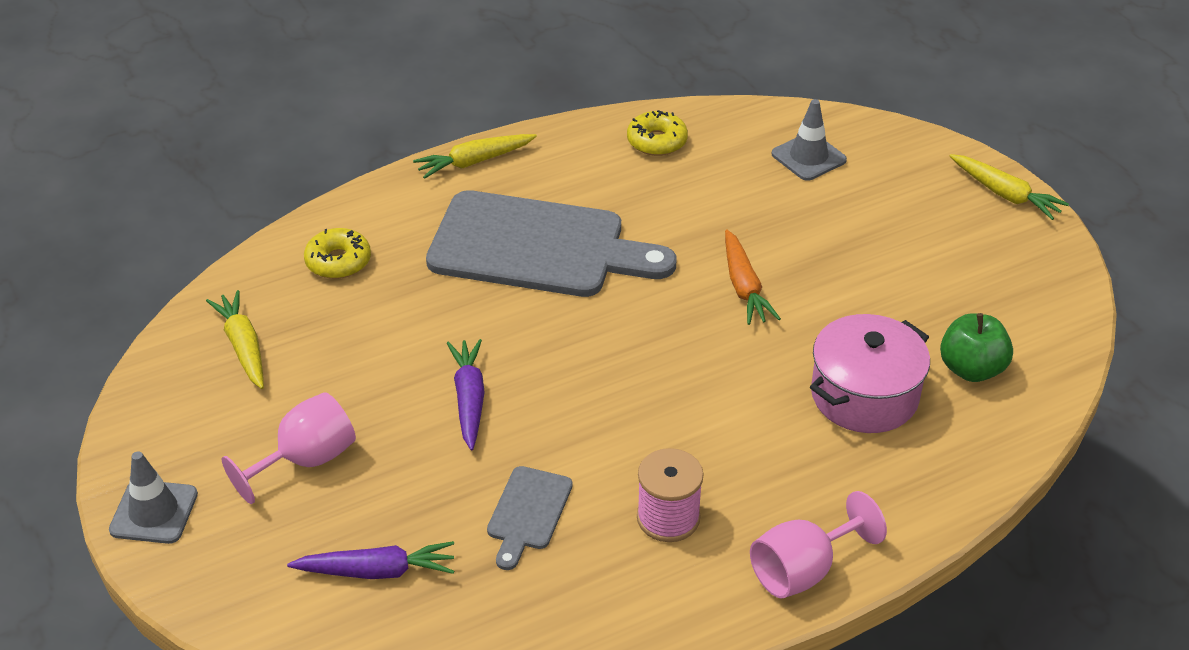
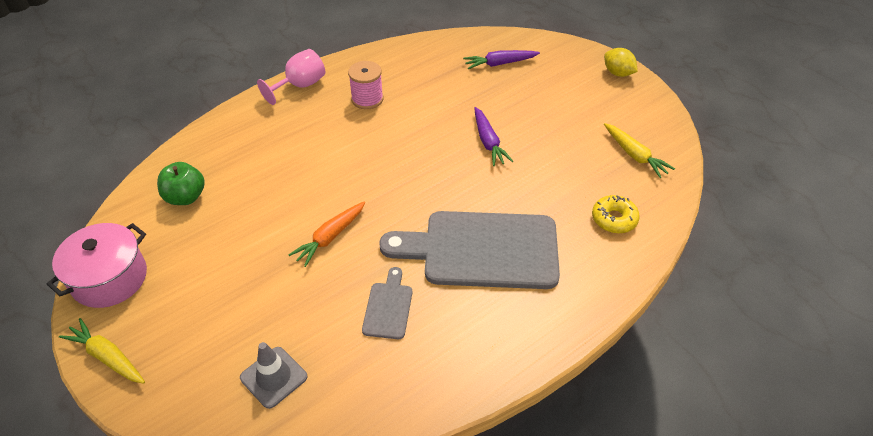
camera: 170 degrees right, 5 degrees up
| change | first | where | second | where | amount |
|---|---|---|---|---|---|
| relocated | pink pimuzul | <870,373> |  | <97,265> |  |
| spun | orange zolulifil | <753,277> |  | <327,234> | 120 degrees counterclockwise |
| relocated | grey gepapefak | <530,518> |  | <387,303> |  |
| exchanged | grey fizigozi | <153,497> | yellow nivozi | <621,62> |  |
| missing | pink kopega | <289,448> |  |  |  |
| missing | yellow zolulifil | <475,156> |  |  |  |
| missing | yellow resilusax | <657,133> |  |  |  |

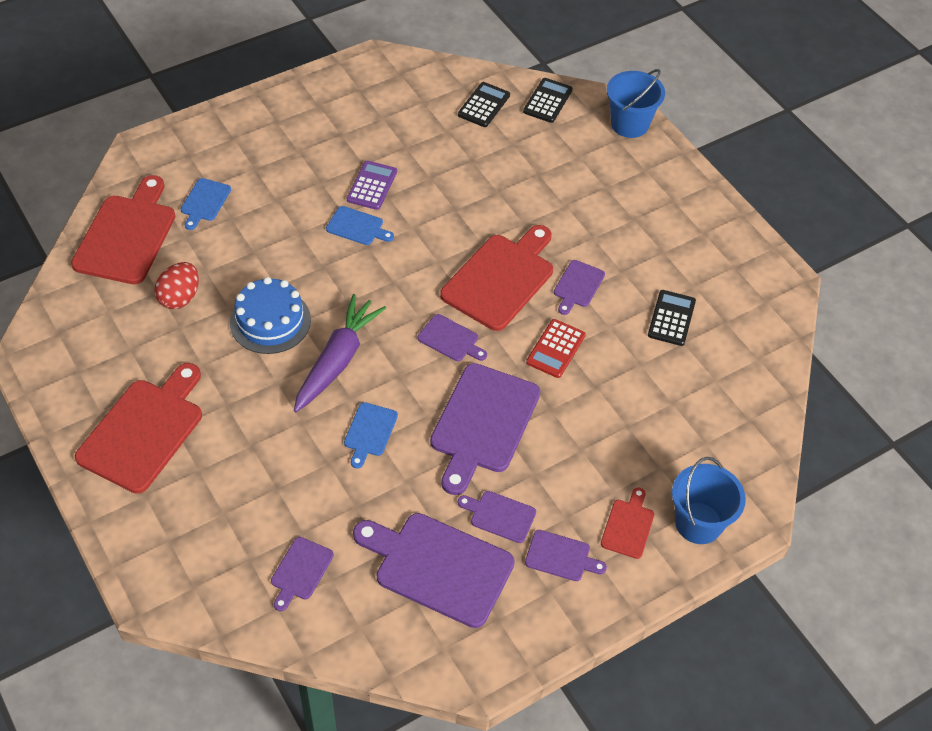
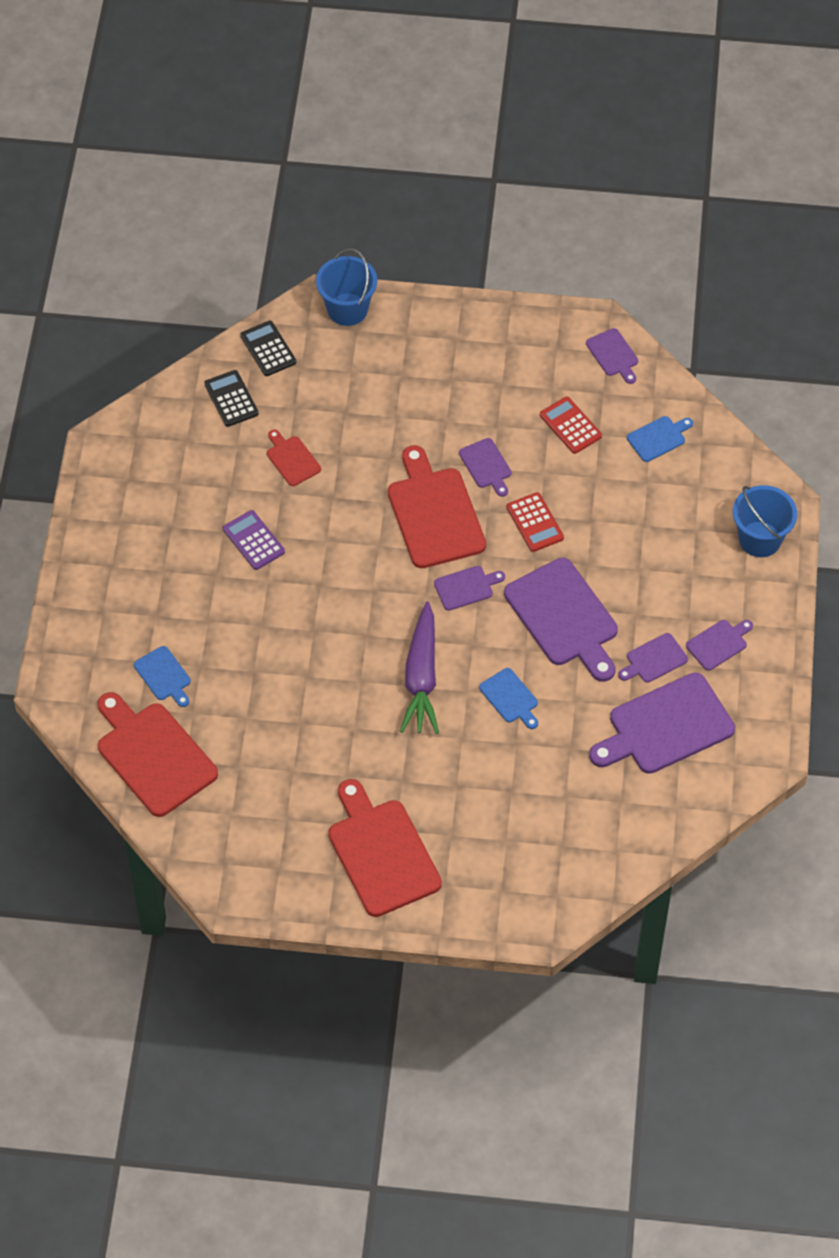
camera: 50 degrees left, 5 degrees up
| change | first | where | second | where | amount |
|---|---|---|---|---|---|
| relocated | red gepapefak | <627,523> |  | <294,458> |  |
| spun | purple zolulifil | <340,353> |  | <419,668> | 150 degrees counterclockwise |
| colour | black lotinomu | <672,318> | red lotinomu | <571,425> |  |
| relocated | purple gepapefak | <302,574> |  | <612,356> |  |
| relocated | blue gepapefak | <360,225> |  | <660,439> |  |
| missing | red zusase | <177,285> |  |  |  |
| missing | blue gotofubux | <270,315> |  |  |  |

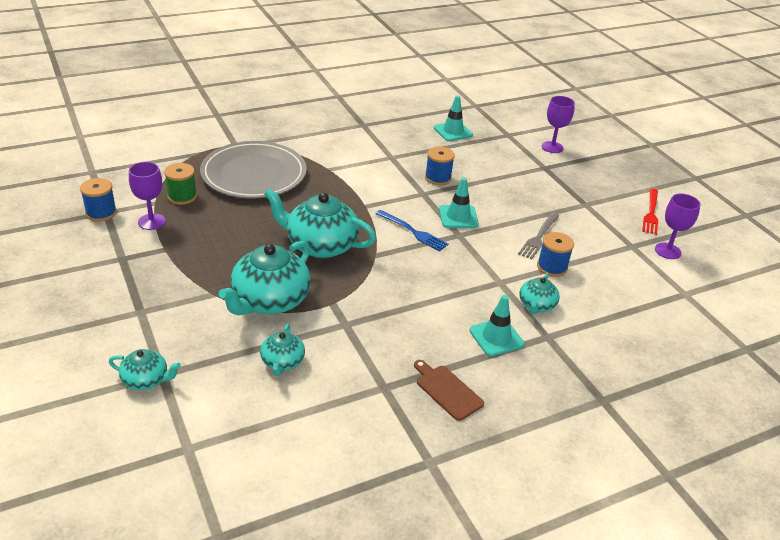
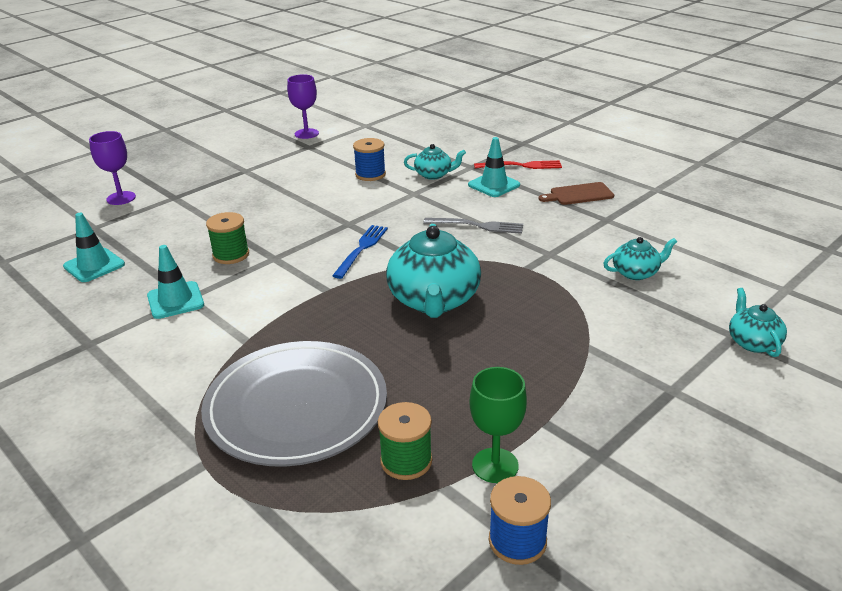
camera: 105 degrees left, 5 degrees down
| change | first | where | second | where | amount |
|---|---|---|---|---|---|
| relocated | turquoise fizigozi | <459,203> |  | <175,282> |  |
| colour | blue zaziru | <440,166> | green zaziru | <227,238> |  |
| relocated | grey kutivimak | <538,236> |  | <473,226> |  |
| colour | purple kopega | <147,196> | green kopega | <498,425> |  |
| relocated | red kutivimak | <650,212> |  | <518,164> |  |
| spun | brown gepapefak | <449,390> |  | <576,193> | 45 degrees clockwise |
| missing | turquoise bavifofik | <265,278> |  |  |  |

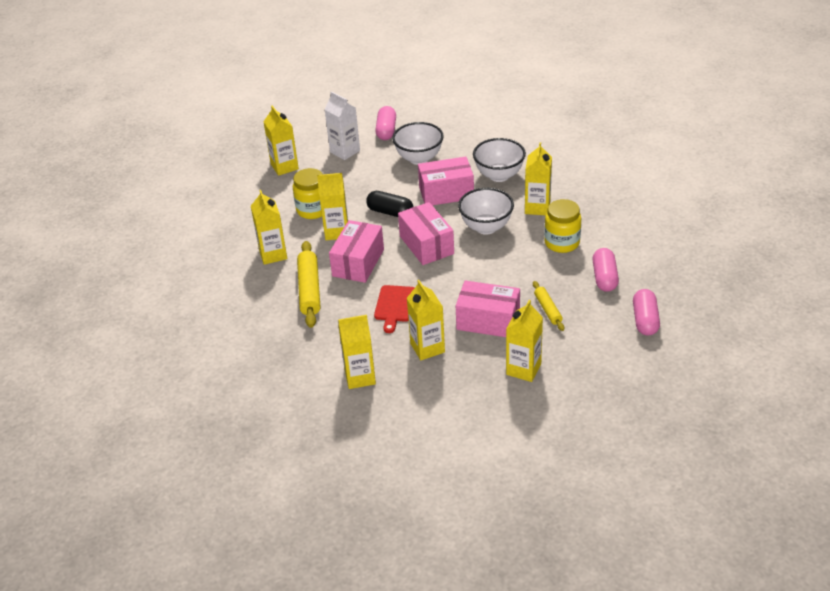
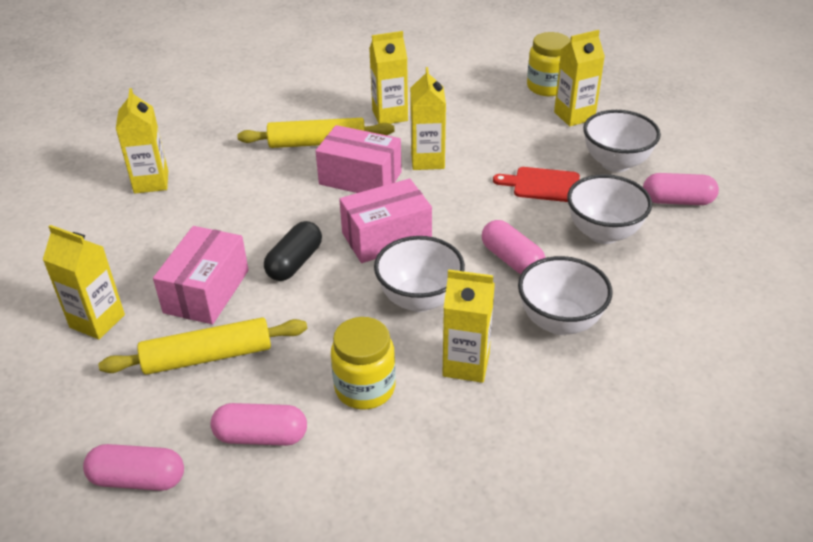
camera: 90 degrees right, 0 degrees up
| change | first | where | second | where | amount |
|---|---|---|---|---|---|
| size | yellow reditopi | <548,306> |  | <202,346> | x1.74 |
| relocated | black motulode | <389,204> |  | <293,251> |  |
| exchanged | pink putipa | <446,181> | pink motulode | <513,247> |  |
| relocated | red gepapefak | <394,309> |  | <536,184> |  |
| relocated | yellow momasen | <308,193> |  | <548,64> |  |
| exchanged | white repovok | <342,126> | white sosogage | <622,141> |  |
| missing | yellow repovok | <426,320> |  |  |  |

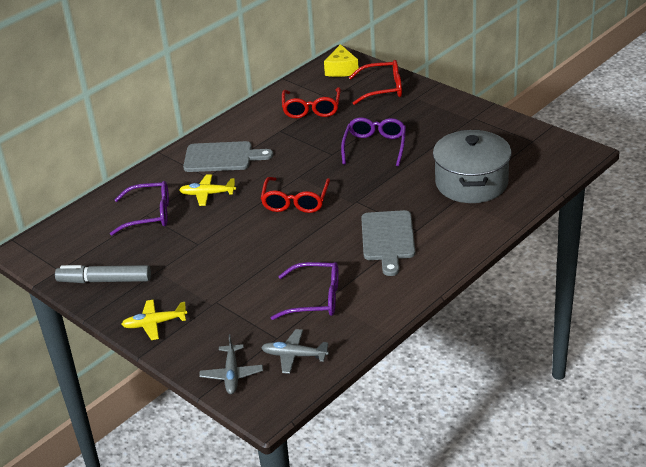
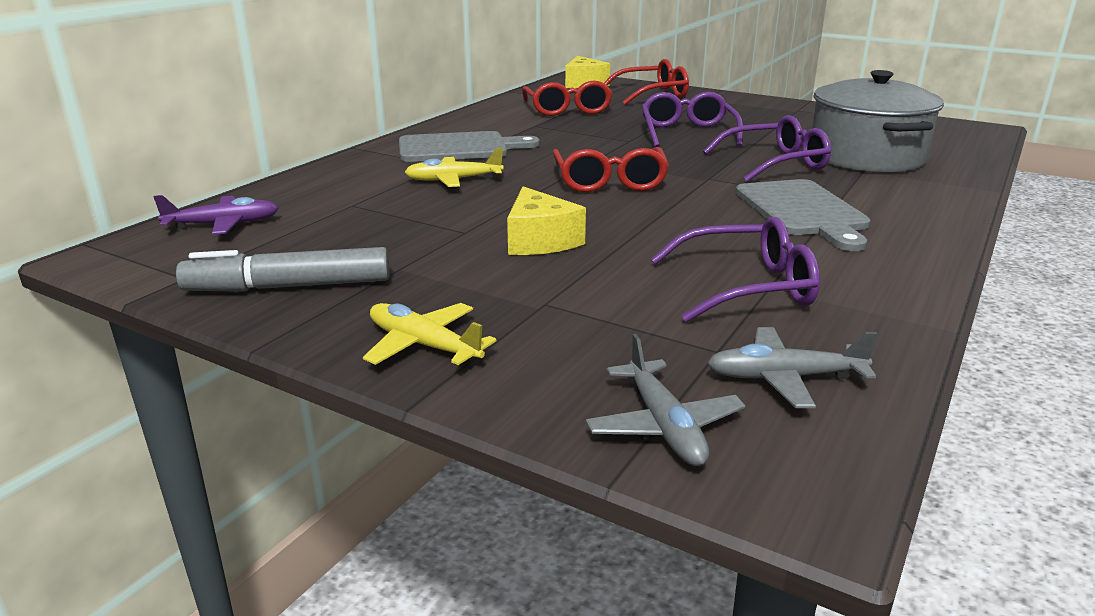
camera: 15 degrees left, 10 degrees down
| change | first | where | second | where | amount |
|---|---|---|---|---|---|
| appeared |  |  | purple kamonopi | <215,215> |  |
| spun | yellow kamonopi | <154,319> |  | <430,334> | 60 degrees clockwise |
| appeared |  |  | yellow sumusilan | <546,220> |  |
| relocated | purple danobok | <139,208> |  | <767,148> |  |

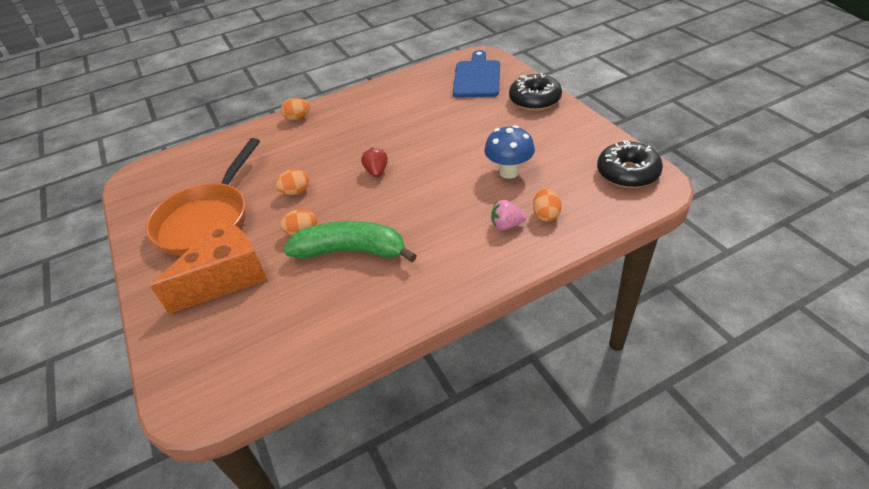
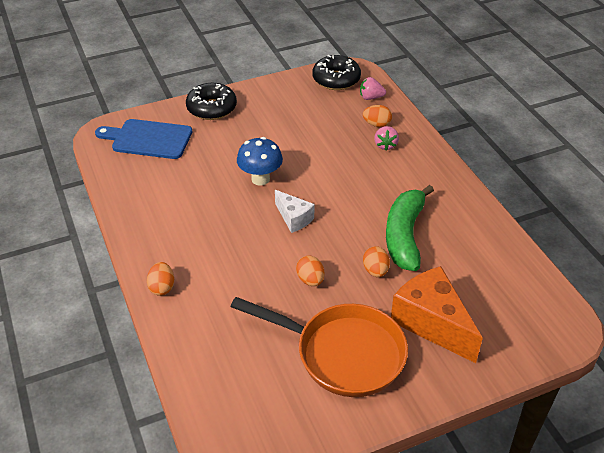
camera: 90 degrees left, 0 degrees up
| change | first | where | second | where | amount |
|---|---|---|---|---|---|
| relocated | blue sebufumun | <509,152> |  | <260,161> |  |
| exchanged | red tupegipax | <374,163> | white sumusilan | <294,211> |  |
| appeared |  |  | pink tupegipax | <373,88> |  |

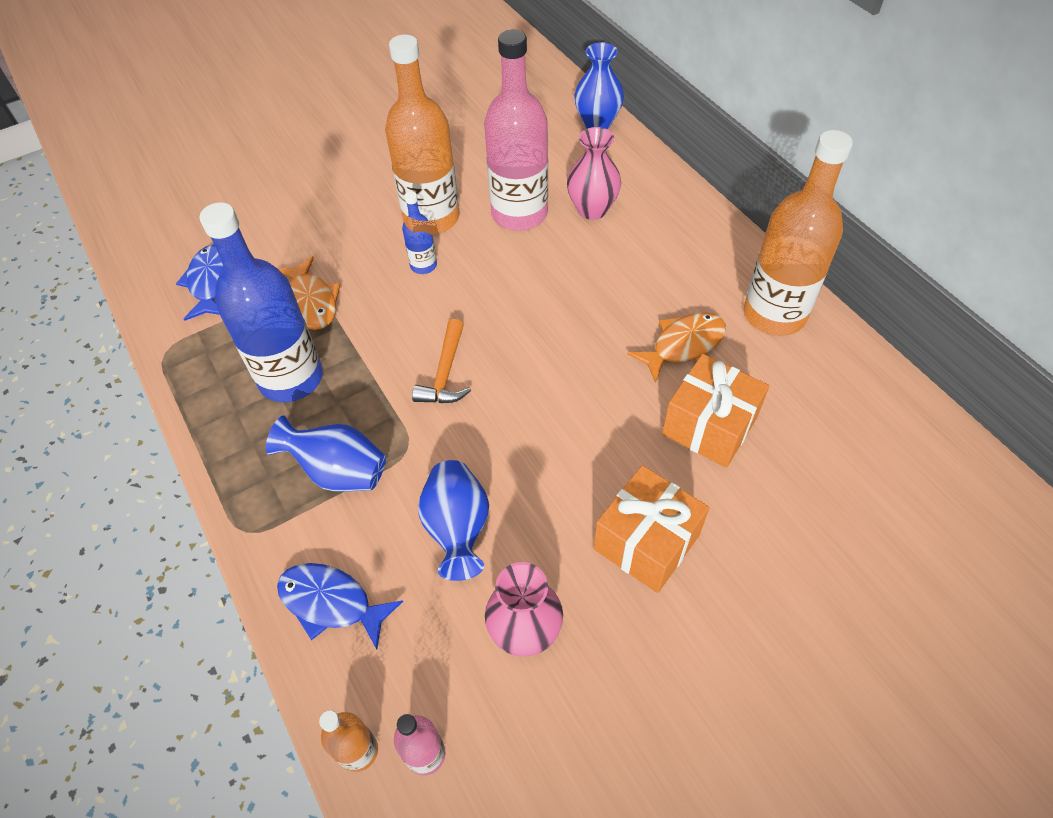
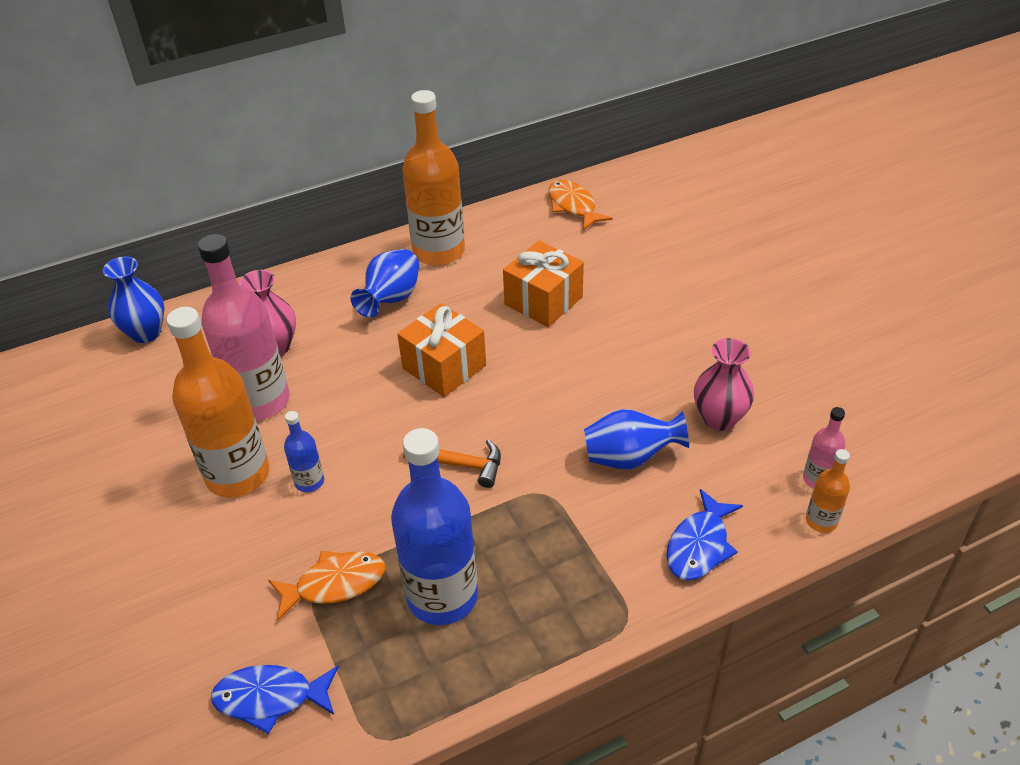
camera: 85 degrees left, 10 degrees down
| change | first | where | second | where | amount |
|---|---|---|---|---|---|
| relocated | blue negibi | <326,453> |  | <384,283> |  |
| relocated | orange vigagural | <651,529> |  | <441,350> |  |
| relocated | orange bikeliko | <676,347> |  | <581,205> |  |

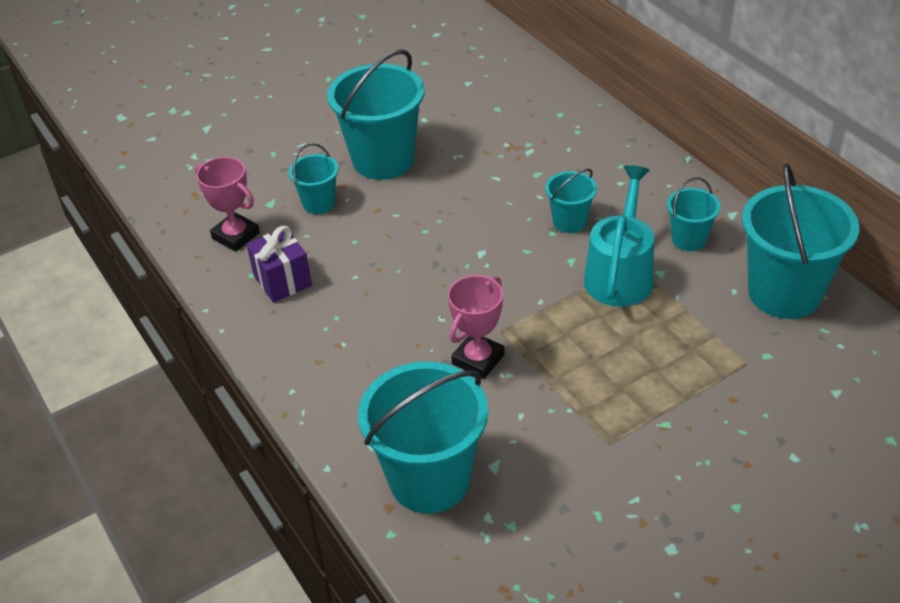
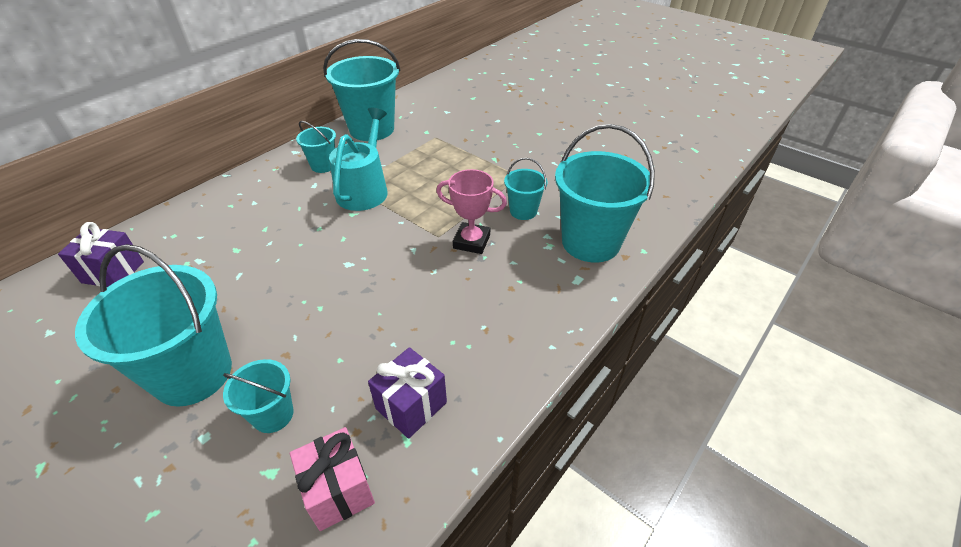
camera: 110 degrees left, 0 degrees up
| change | first | where | second | where | amount |
|---|---|---|---|---|---|
| appeared |  |  | purple vigagural | <101,254> |  |
| exchanged | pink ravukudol | <227,204> | pink vigagural | <332,479> |  |
| spun | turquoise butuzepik | <619,236> |  | <358,159> | 105 degrees clockwise |
| relocated | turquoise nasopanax | <571,201> |  | <525,189> |  |

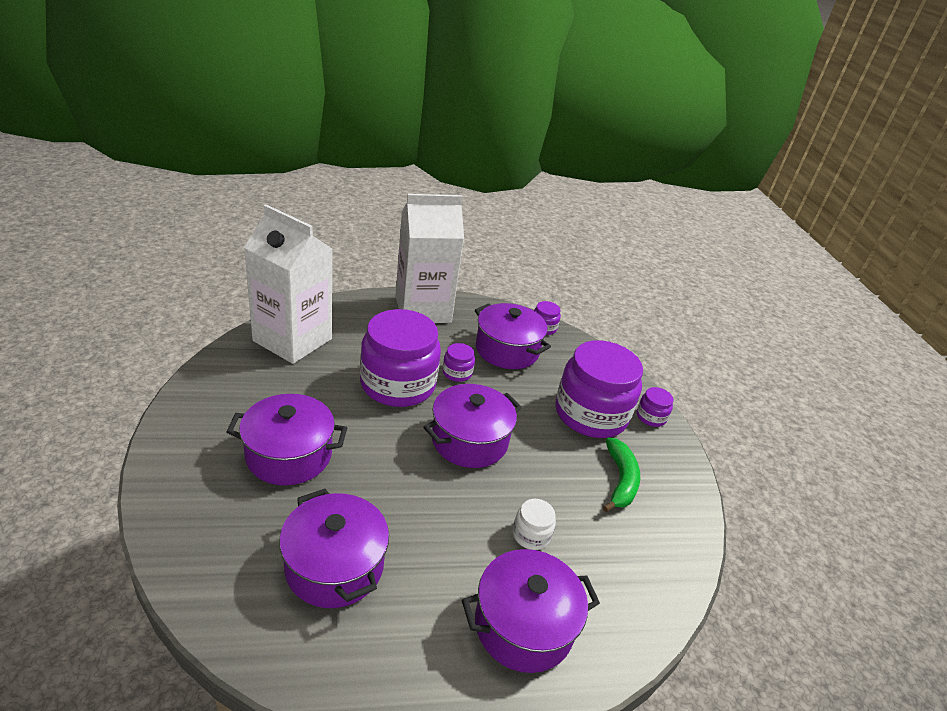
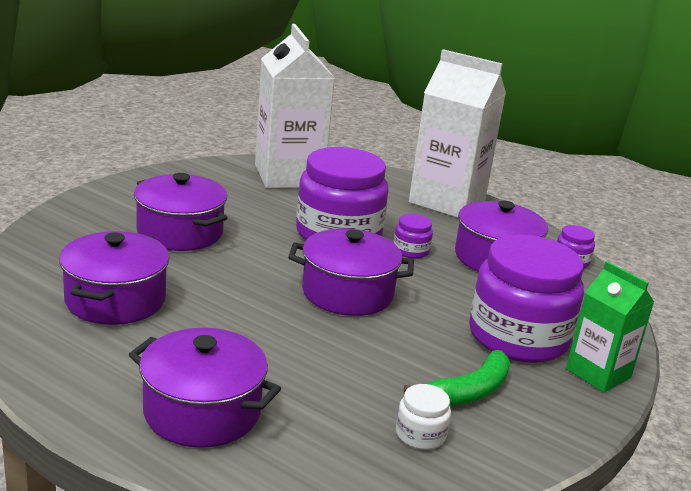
camera: 45 degrees right, 10 degrees down
| change | first | where | second | where | amount |
|---|---|---|---|---|---|
| relocated | white momasen | <534,524> |  | <423,417> |  |
| exchanged | purple momasen | <655,407> | green repovok | <610,327> |  |

